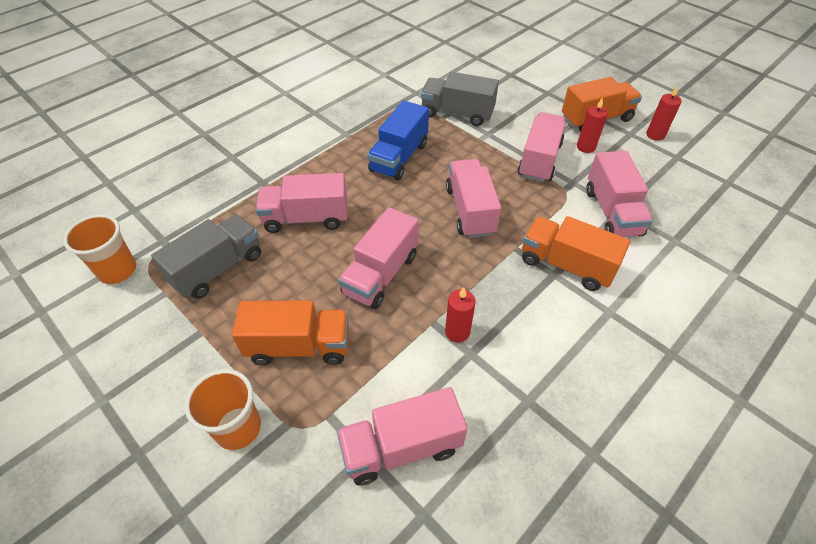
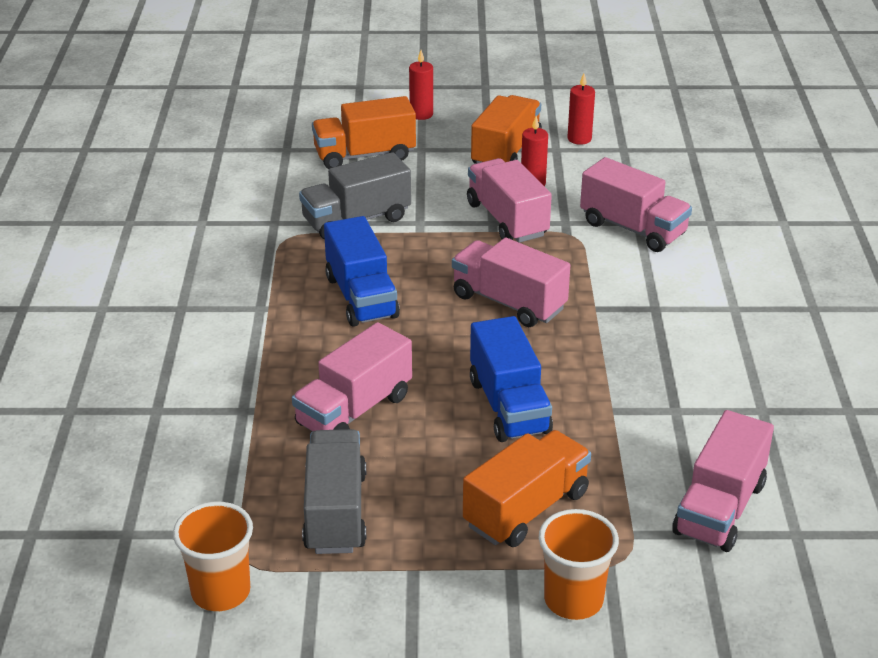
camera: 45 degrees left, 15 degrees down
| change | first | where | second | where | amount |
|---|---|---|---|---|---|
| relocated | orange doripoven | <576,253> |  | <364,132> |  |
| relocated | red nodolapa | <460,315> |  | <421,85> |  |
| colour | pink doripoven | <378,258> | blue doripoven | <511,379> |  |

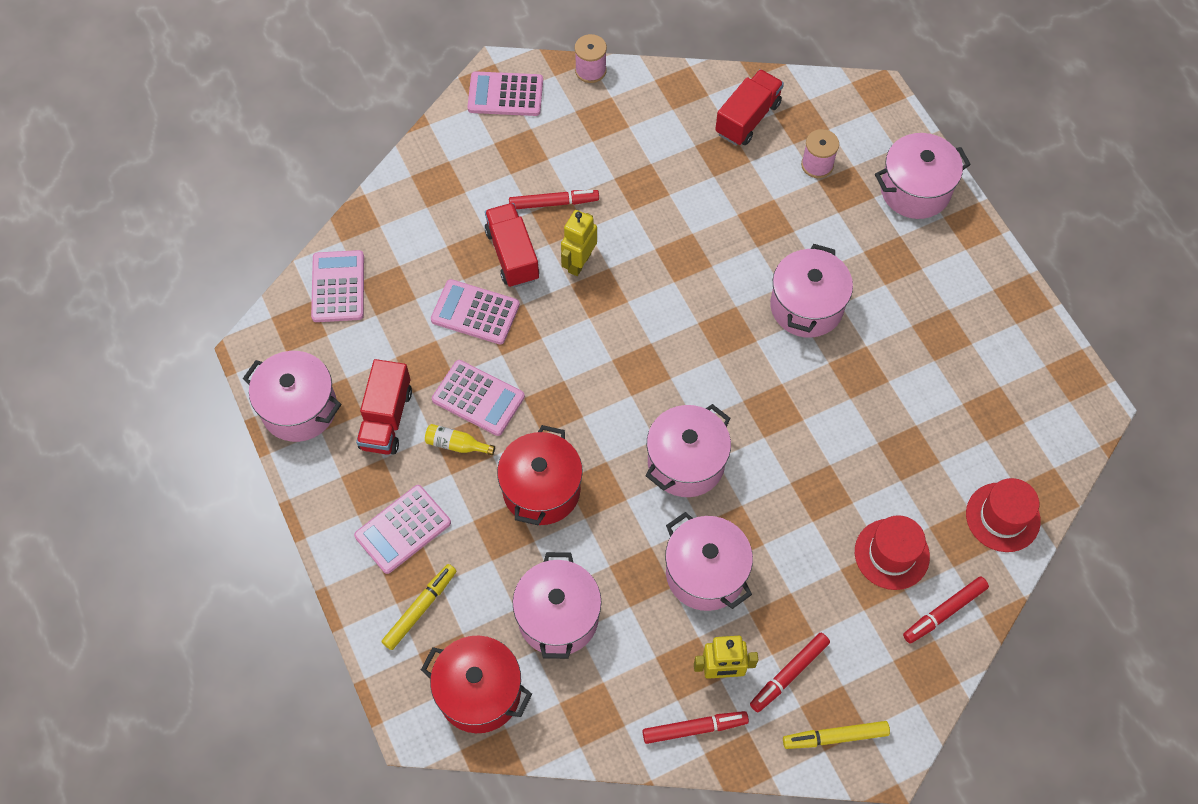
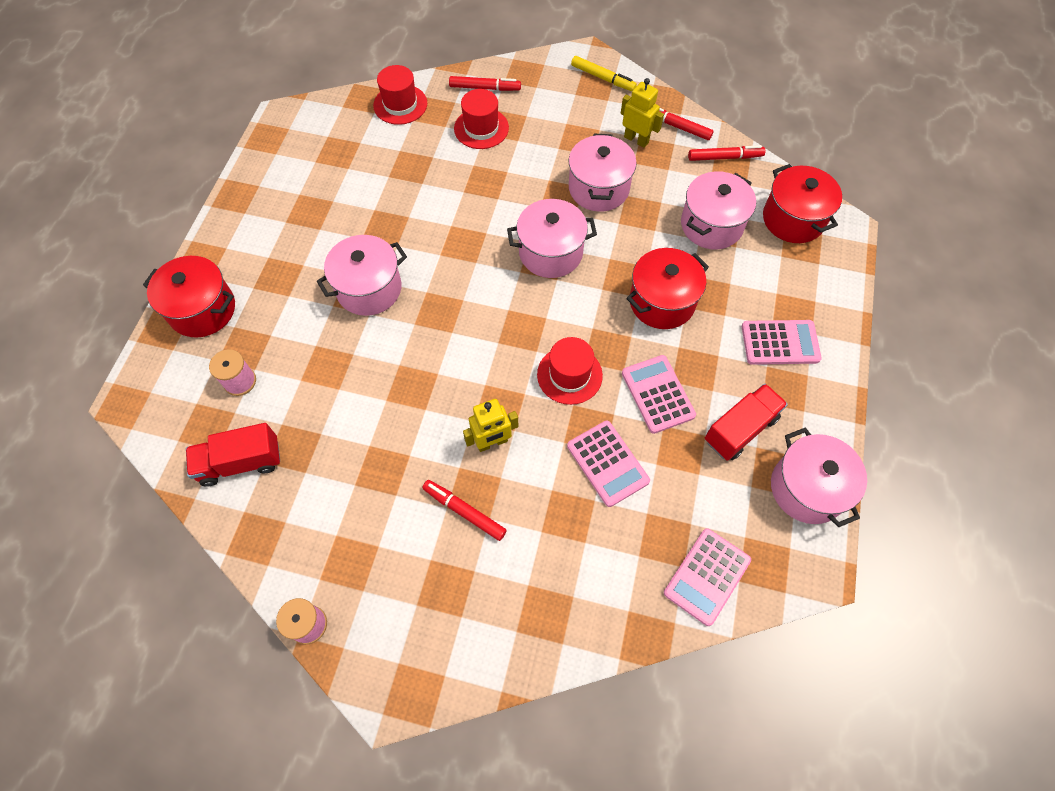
camera: 140 degrees left, 0 degrees up
| change | first | where | second | where | amount |
|---|---|---|---|---|---|
| colour | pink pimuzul | <923,176> | red pimuzul | <189,297> |  |
| appeared |  |  | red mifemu | <570,371> |  |
| relocated | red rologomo | <790,672> |  | <726,153> |  |
| missing | yellow rologomo | <419,607> |  |  |  |
| missing | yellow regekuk | <460,439> |  |  |  |
| missing | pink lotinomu | <505,93> |  |  |  |
| missing | red doripoven | <512,245> |  |  |  |

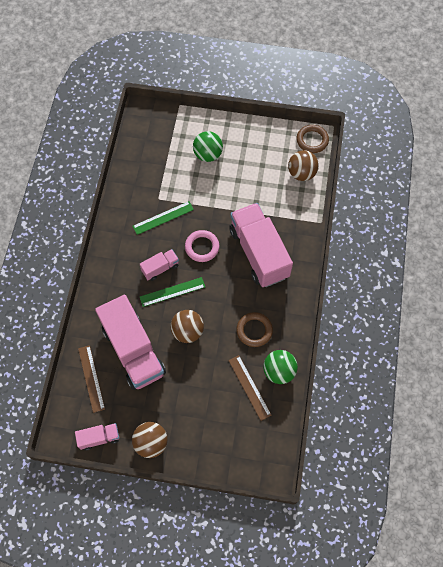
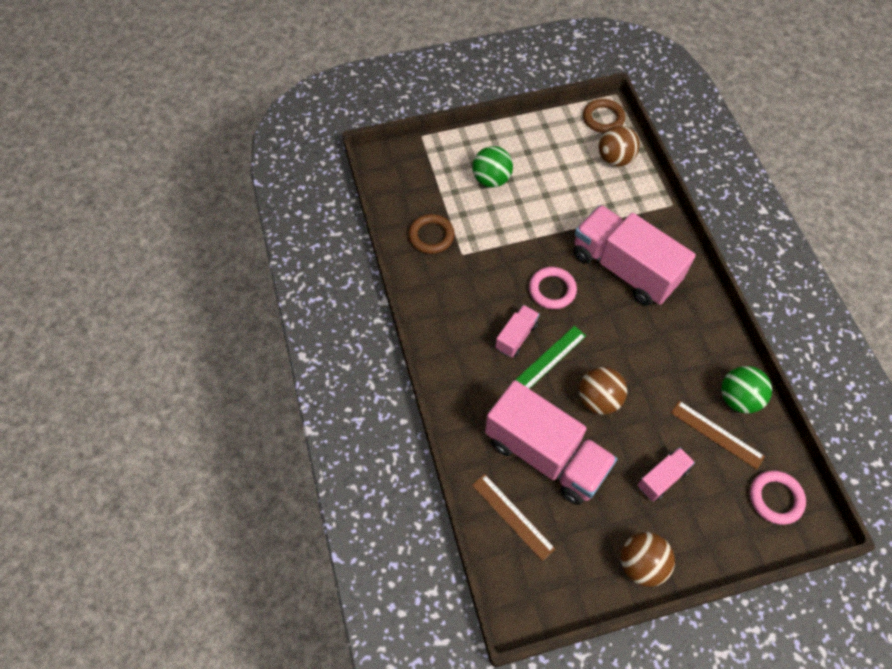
camera: 25 degrees left, 5 degrees down
| change | first | where | second | where | amount |
|---|---|---|---|---|---|
| relocated | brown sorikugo | <254,329> |  | <431,234> |  |
| relocated | pink doripoven | <97,436> |  | <666,474> |  |
| appeared |  |  | pink sorikugo | <778,498> |  |
| missing | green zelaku | <163,218> |  |  |  |

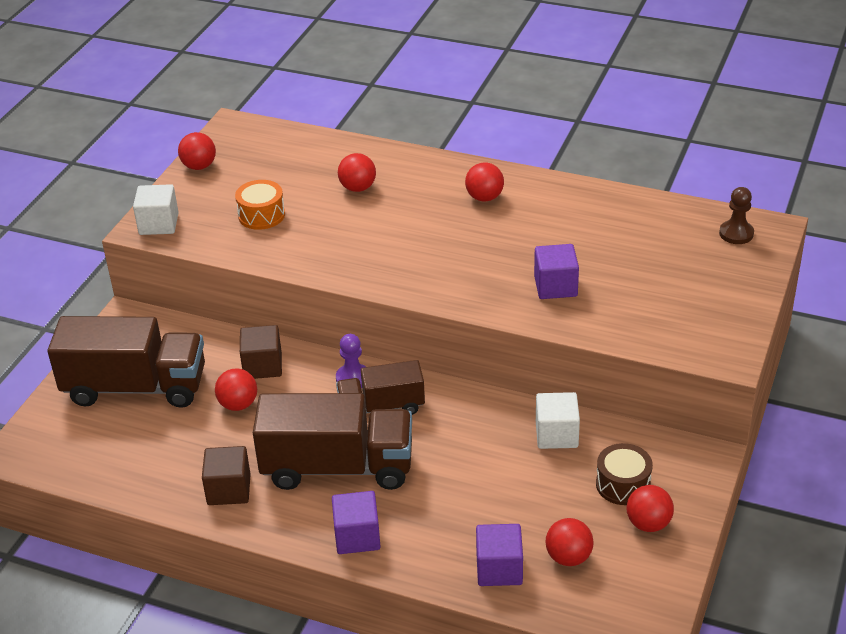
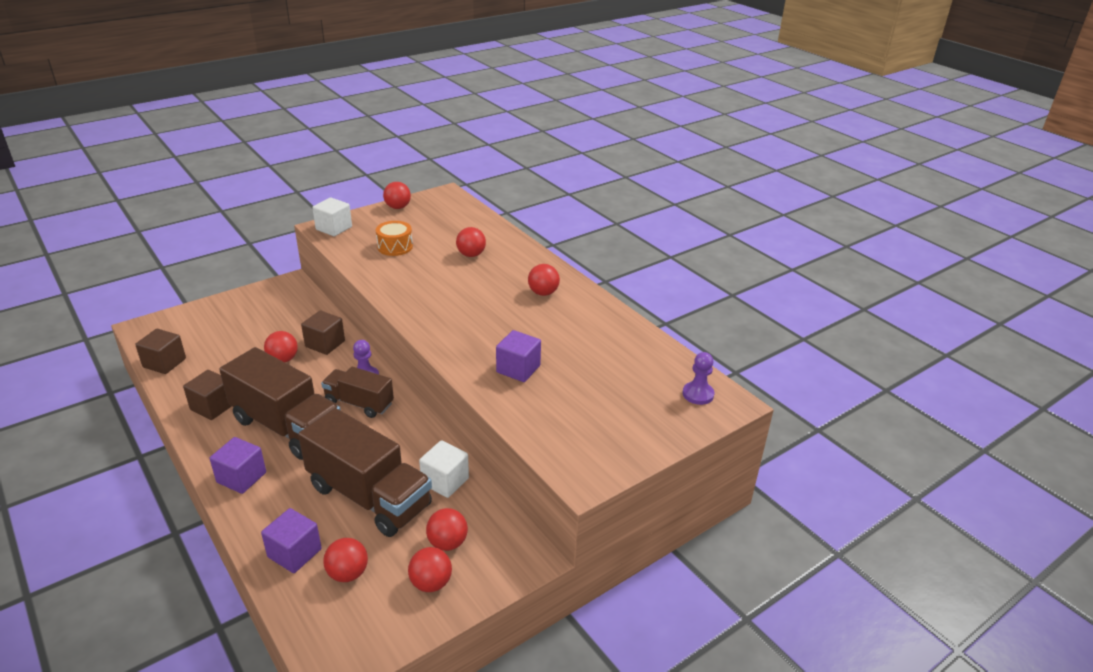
camera: 30 degrees right, 5 degrees down
| change | first | where | second | where | amount |
|---|---|---|---|---|---|
| appeared |  |  | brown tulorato | <160,351> |  |
| relocated | brown doripoven | <126,362> |  | <365,472> |  |
| exchanged | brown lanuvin | <624,474> | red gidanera | <447,529> |  |
| colour | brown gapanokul | <736,215> | purple gapanokul | <698,378> |  |

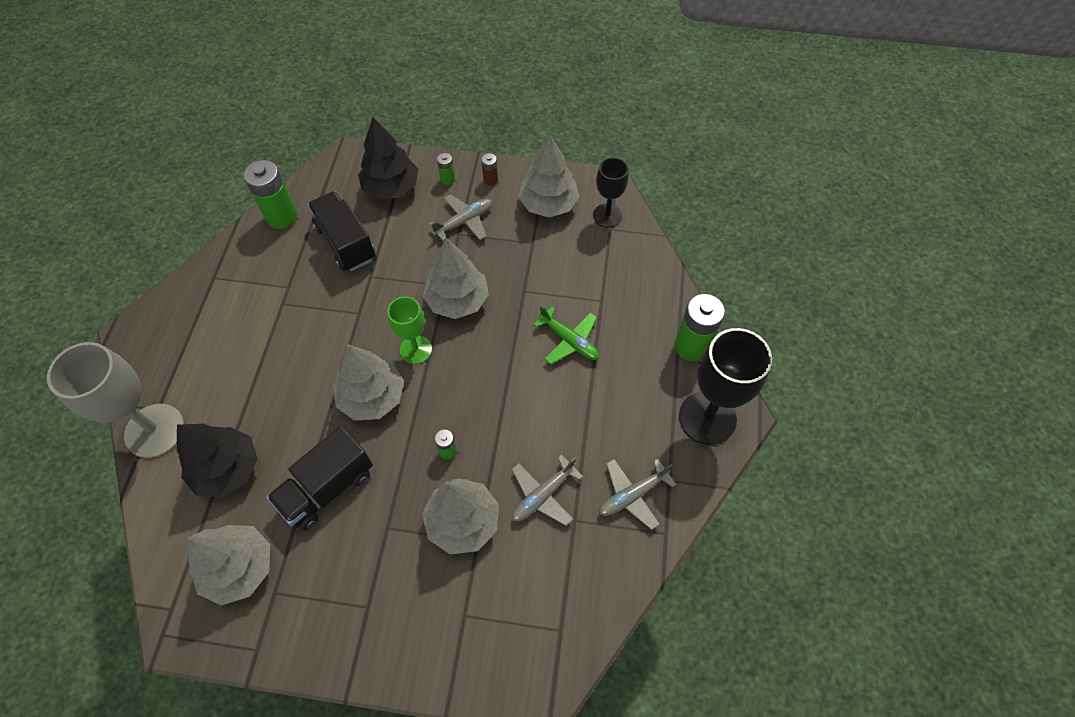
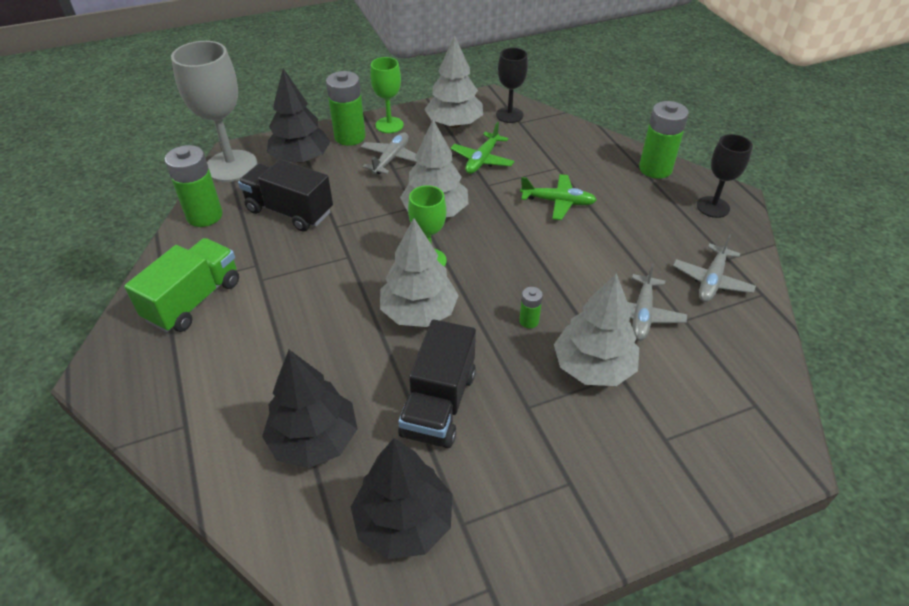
camera: 30 degrees left, 15 degrees down
| change | first | where | second | where | amount |
|---|---|---|---|---|---|
| appeared |  |  | green doripoven | <181,285> |  |
| relocated | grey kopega | <115,400> |  | <214,111> |  |
| size | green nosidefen | <446,169> |  | <346,108> | x2.08 |
| colour | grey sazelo | <228,565> | black sazelo | <401,498> |  |
| exchanged | brown nosidefen | <489,169> | green kopega | <387,95> |  |
| appeared |  |  | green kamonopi | <482,148> |  |
| size | black kopega | <725,386> |  | <725,176> | x0.59 |

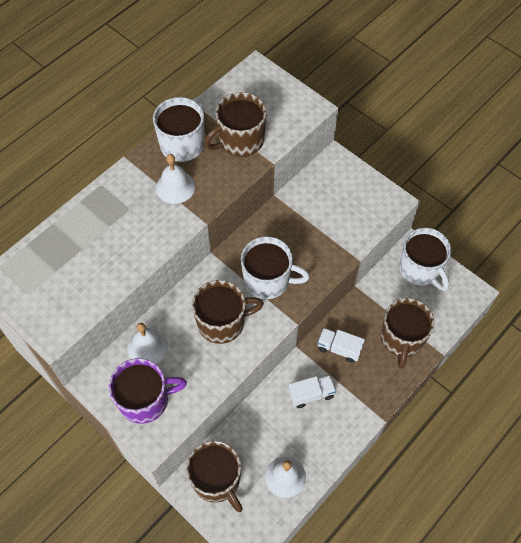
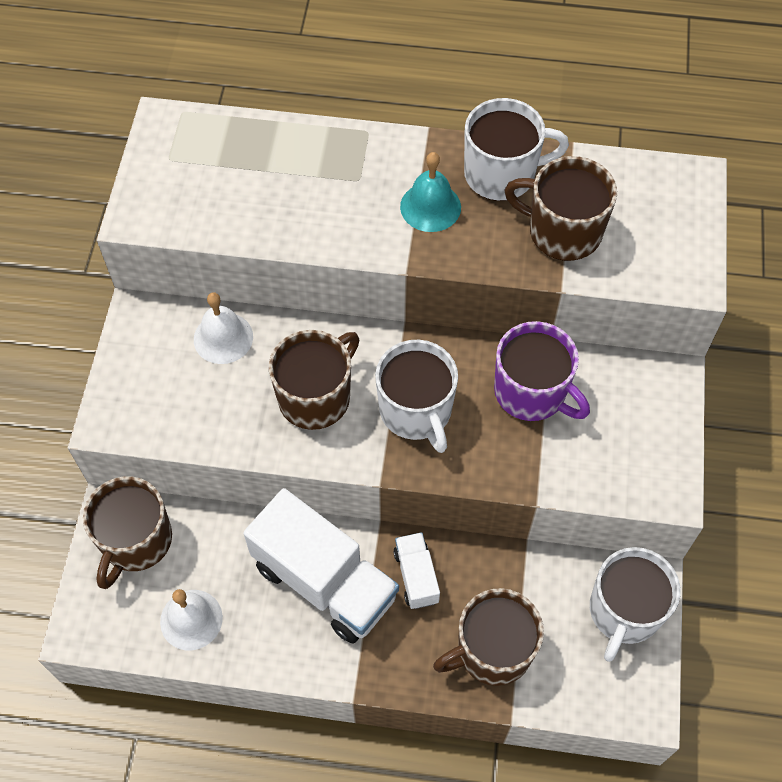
camera: 55 degrees right, 0 degrees up
| change | first | where | second | where | amount |
|---|---|---|---|---|---|
| size | white doripoven | <312,391> |  | <321,566> | x2.07 |
| spun | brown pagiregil | <228,312> |  | <314,380> | 90 degrees counterclockwise |
| colour | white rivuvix | <175,179> | turquoise rivuvix | <430,192> |  |
| relocated | purple pagiregil | <147,391> |  | <542,371> |  |

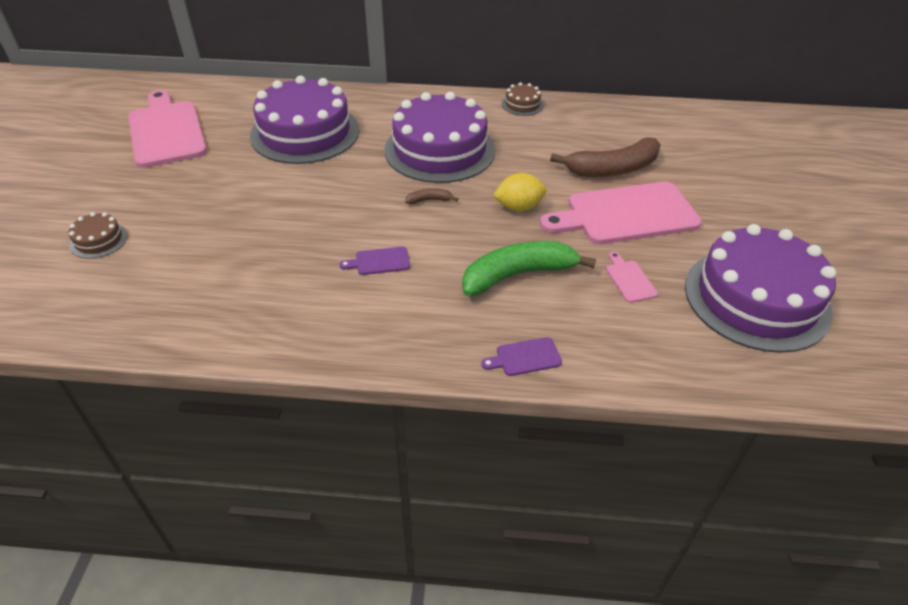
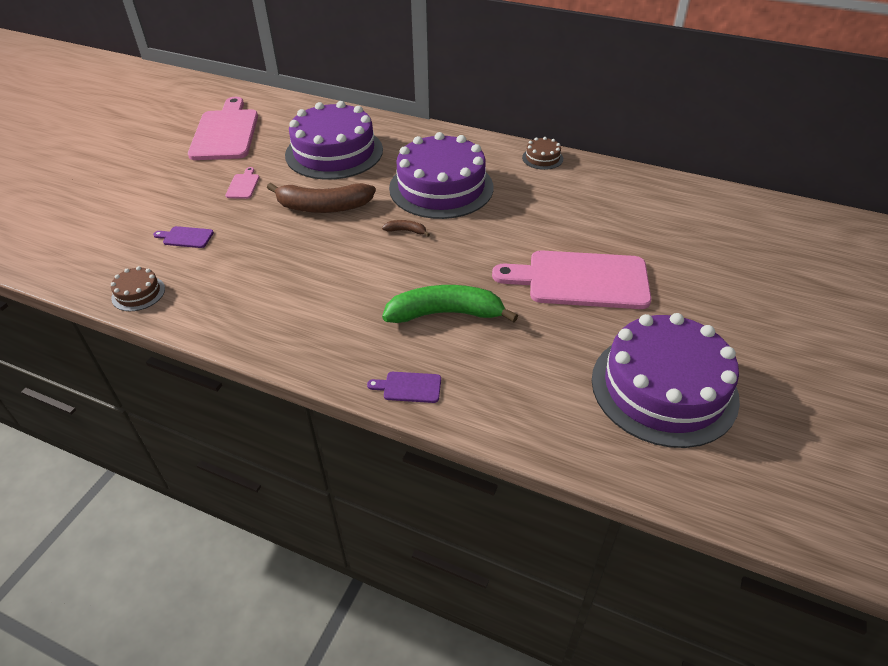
camera: 20 degrees right, 0 degrees up
| change | first | where | second | where | amount |
|---|---|---|---|---|---|
| relocated | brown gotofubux | <98,235> |  | <138,288> |  |
| relocated | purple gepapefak | <374,261> |  | <183,237> |  |
| relocated | pink gepapefak | <632,277> |  | <242,183> |  |
| relocated | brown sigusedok | <605,157> |  | <321,198> |  |
| missing | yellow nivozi | <519,192> |  |  |  |

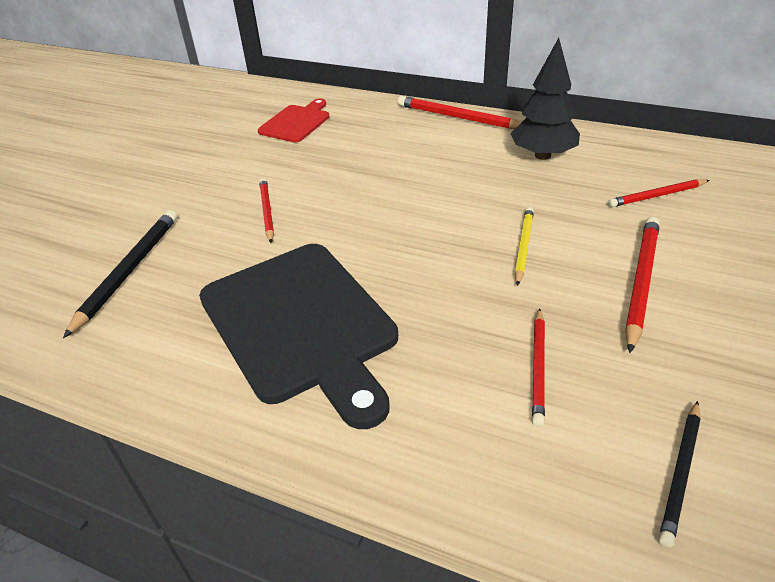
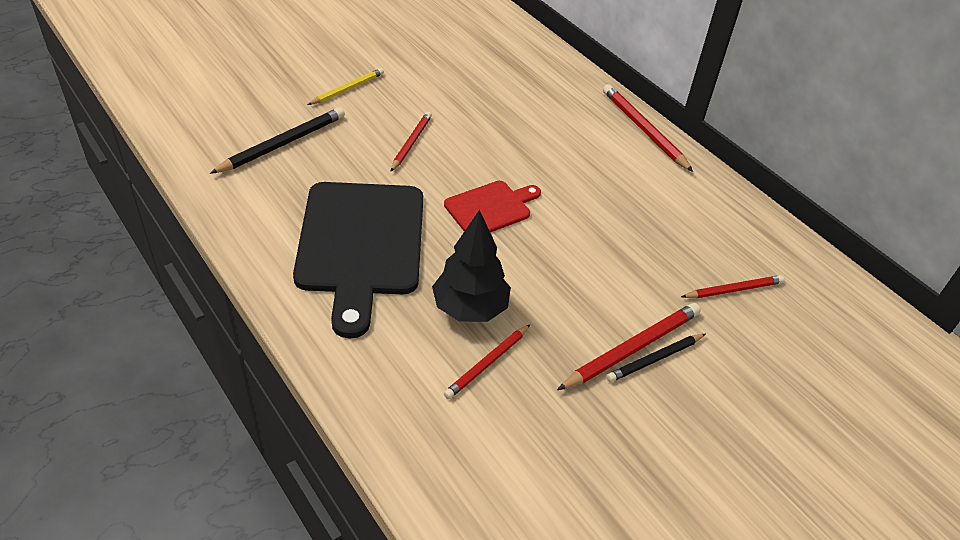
camera: 25 degrees right, 5 degrees up
| change | first | where | second | where | amount |
|---|---|---|---|---|---|
| relocated | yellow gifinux | <524,246> |  | <345,86> |  |
| relocated | black sazelo | <545,99> |  | <471,265> |  |
| relocated | red gepapefak | <293,120> |  | <492,206> |  |
| relocated | black gifinux | <680,474> |  | <655,358> |  |
| spun | red gifinux | <659,193> |  | <733,286> | 150 degrees clockwise |

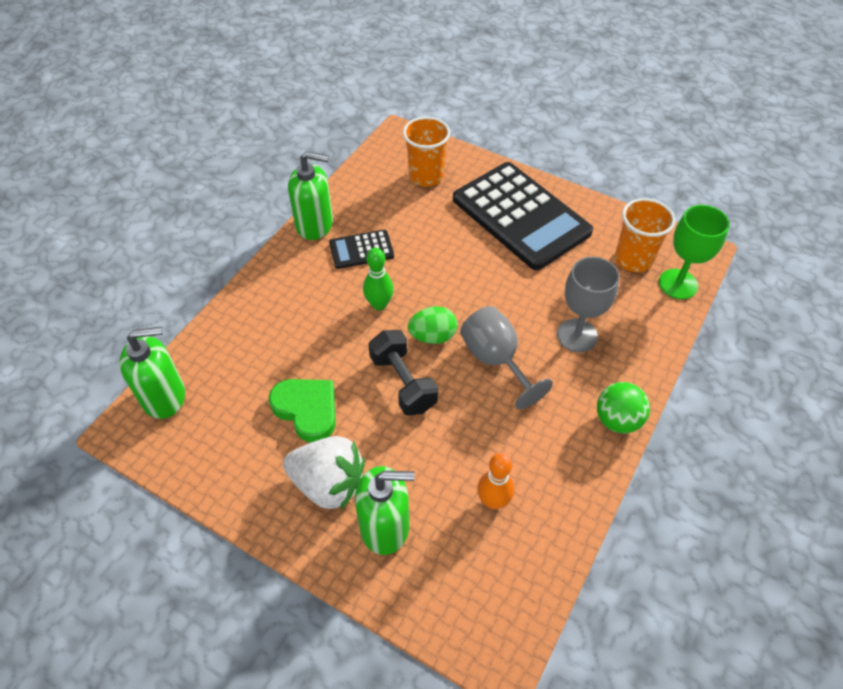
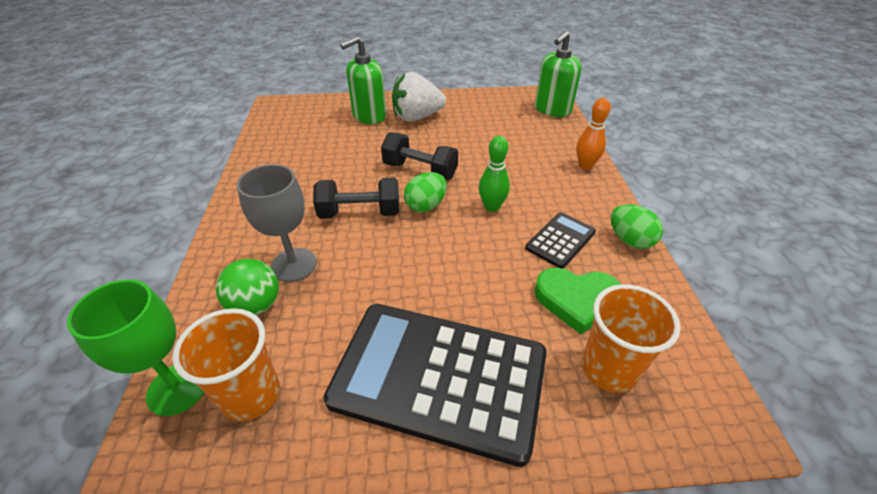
camera: 145 degrees right, 10 degrees down
| change | first | where | second | where | amount |
|---|---|---|---|---|---|
| relocated | green gidanera | <623,407> |  | <247,287> |  |
| exchanged | grey kopega | <506,357> | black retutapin | <356,198> |  |
| relocated | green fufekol | <302,410> |  | <577,301> |  |
| relocated | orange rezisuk | <495,481> |  | <593,134> |  |
| exchanged | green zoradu | <310,195> | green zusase | <637,226> |  |

